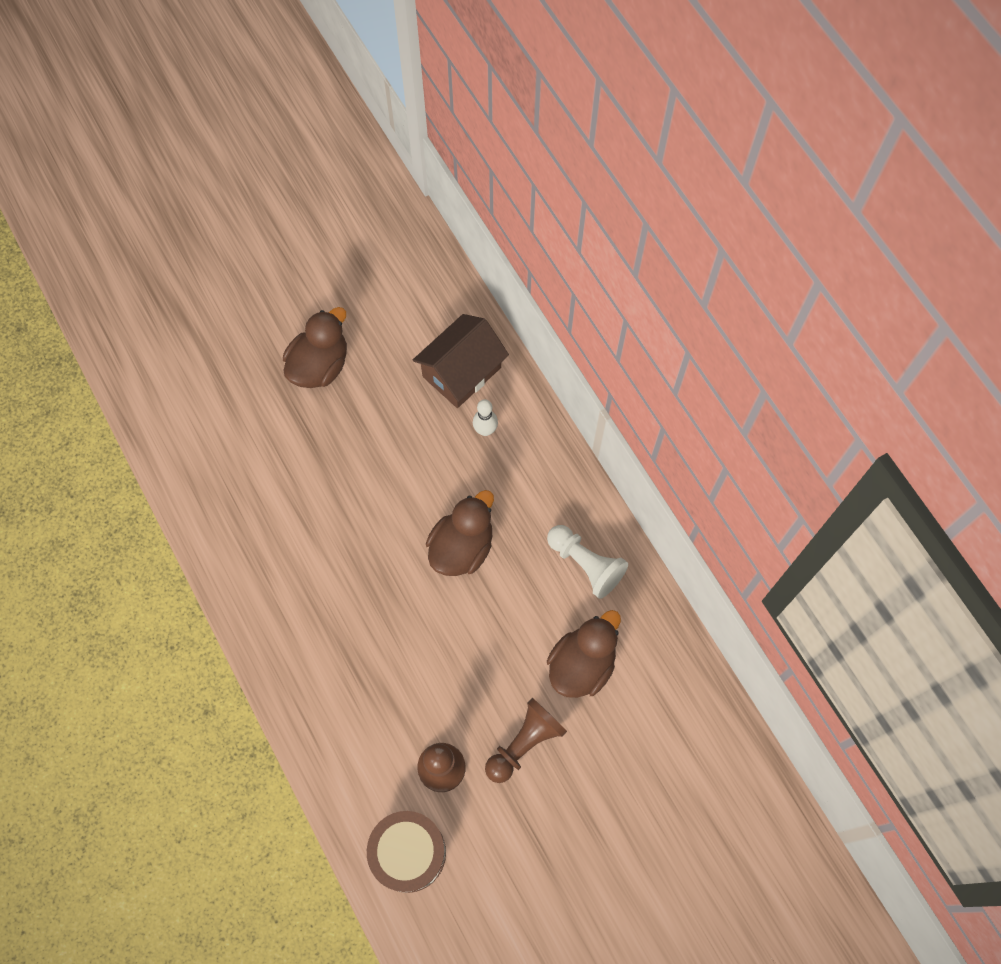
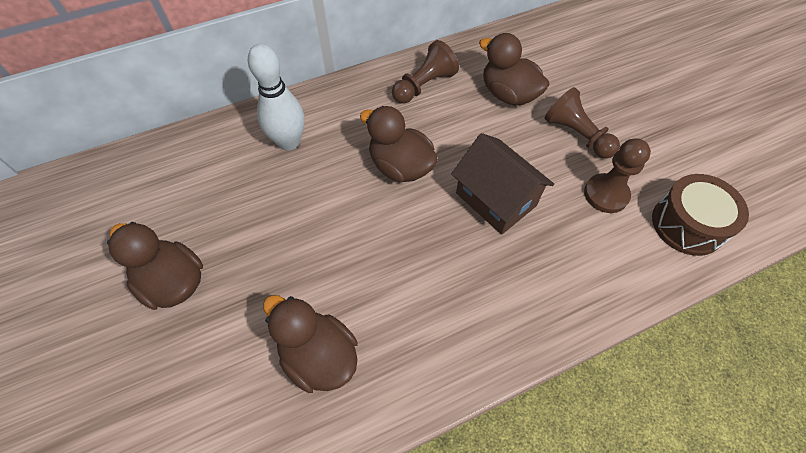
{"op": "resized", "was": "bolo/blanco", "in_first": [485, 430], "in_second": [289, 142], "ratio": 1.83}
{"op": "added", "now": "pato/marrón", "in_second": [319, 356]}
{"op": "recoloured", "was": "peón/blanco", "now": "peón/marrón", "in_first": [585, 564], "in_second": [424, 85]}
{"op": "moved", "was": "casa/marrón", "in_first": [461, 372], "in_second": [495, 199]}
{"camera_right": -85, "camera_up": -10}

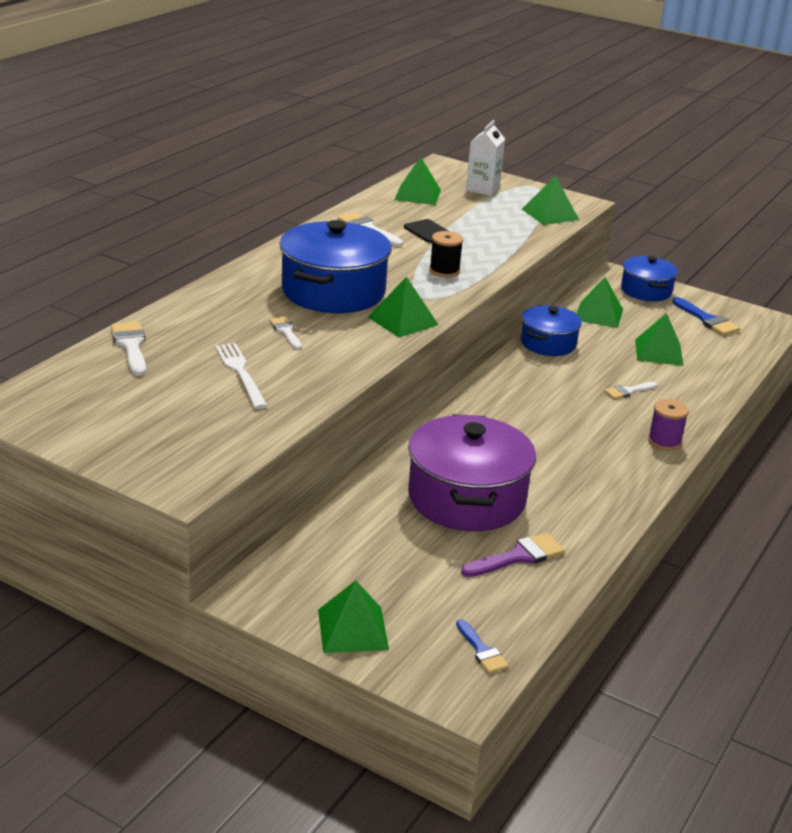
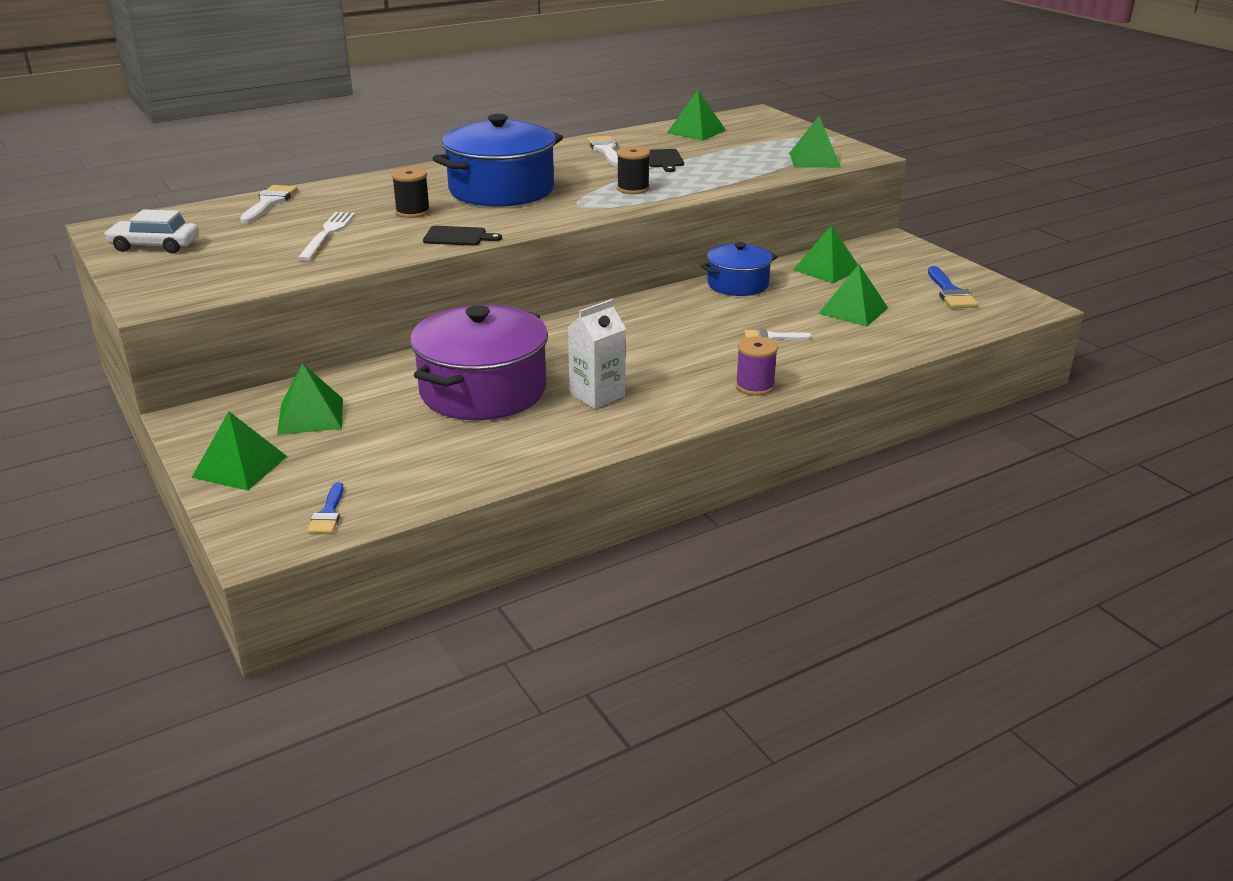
{"op": "added", "now": "coche/blanco", "in_second": [155, 246]}
{"op": "moved", "was": "pirámide/verde", "in_first": [402, 321], "in_second": [310, 416]}
{"op": "replaced", "was": "pincel/blanco", "now": "carrete/negro", "in_first": [286, 332], "in_second": [413, 212]}
{"op": "added", "now": "tabla de cortar/negro", "in_second": [458, 237]}
{"op": "moved", "was": "cartón de leche/blanco", "in_first": [482, 189], "in_second": [597, 395]}
{"op": "removed", "was": "pincel/morado", "in_first": [518, 557]}
{"op": "removed", "was": "olla/azul", "in_first": [646, 291]}
{"camera_right": 30, "camera_up": 0}

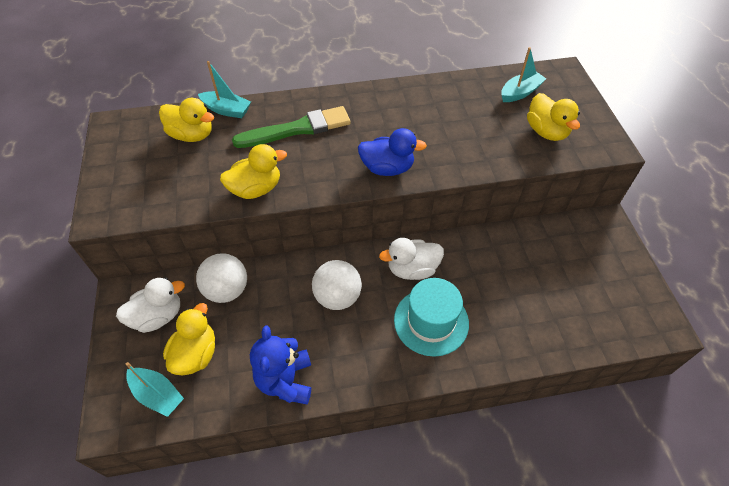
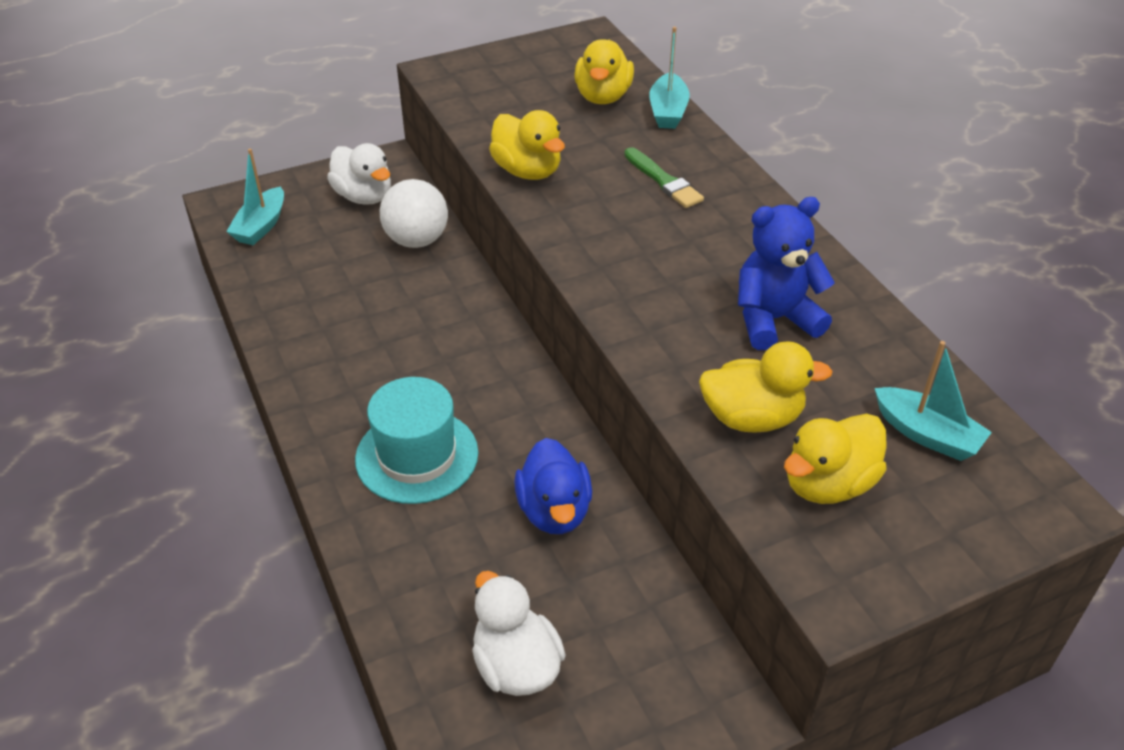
{"op": "moved", "was": "pato/blanco", "in_first": [412, 269], "in_second": [516, 665]}
{"op": "moved", "was": "pato/azul", "in_first": [387, 168], "in_second": [554, 511]}
{"op": "resized", "was": "pincel/verde", "in_first": [296, 129], "in_second": [663, 180], "ratio": 0.58}
{"op": "moved", "was": "pato/amarillo", "in_first": [196, 354], "in_second": [752, 418]}
{"op": "moved", "was": "osito/azul", "in_first": [285, 380], "in_second": [774, 320]}
{"op": "removed", "was": "pelota/blanco", "in_first": [337, 297]}
{"camera_right": 75, "camera_up": -10}

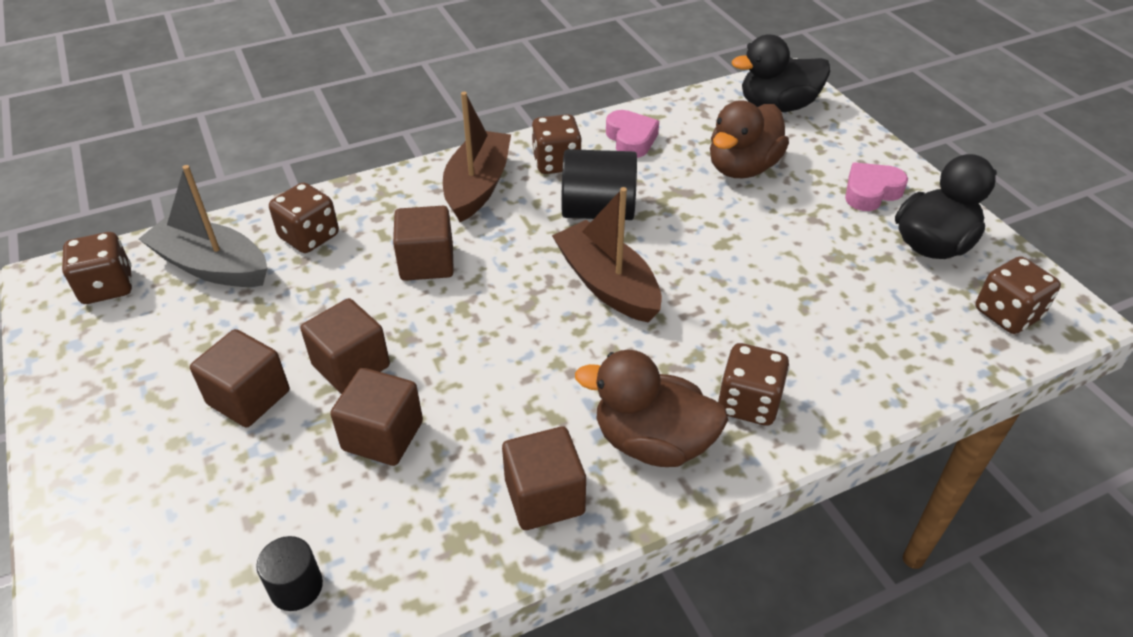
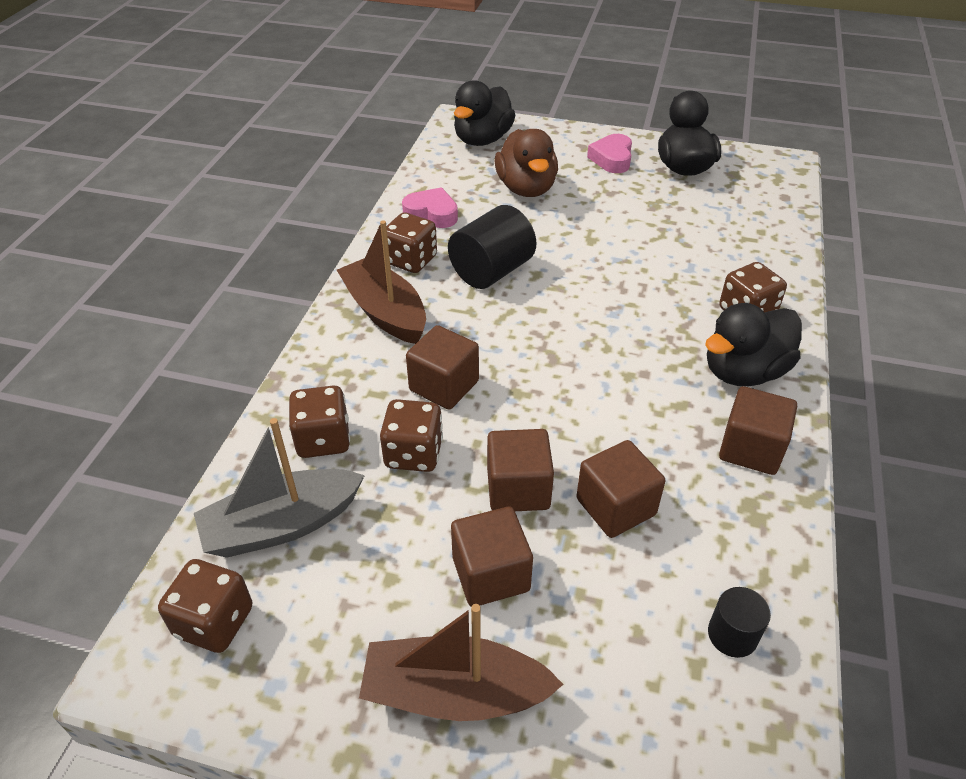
{"op": "moved", "was": "barco/marrón", "in_first": [607, 284], "in_second": [454, 693]}
{"op": "moved", "was": "dado/marrón", "in_first": [1007, 314], "in_second": [413, 453]}
{"op": "recoloured", "was": "pato/marrón", "now": "pato/negro", "in_first": [652, 442], "in_second": [744, 372]}
{"camera_right": -50, "camera_up": 0}

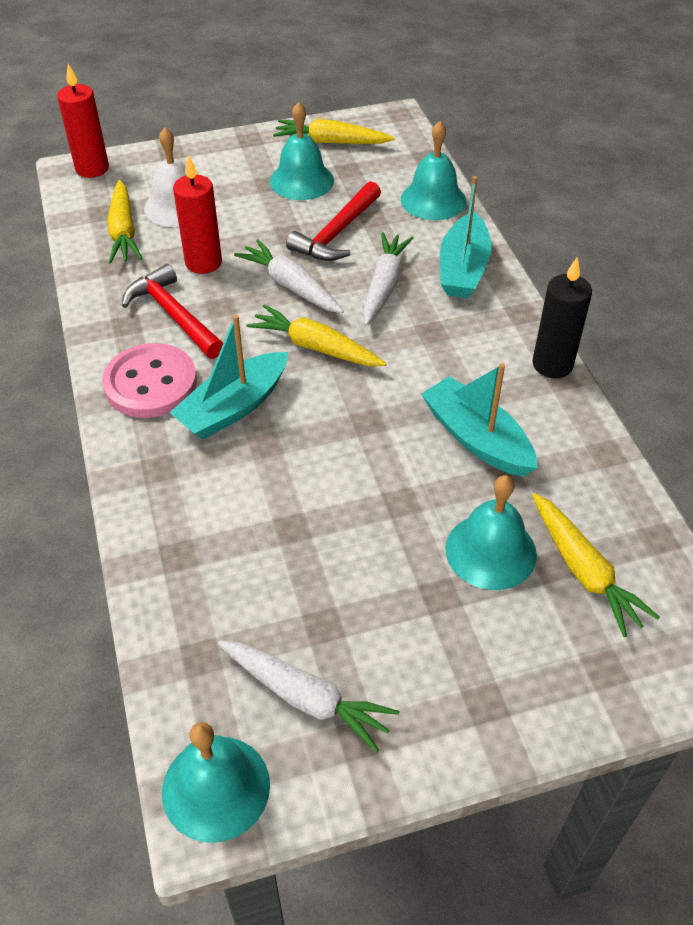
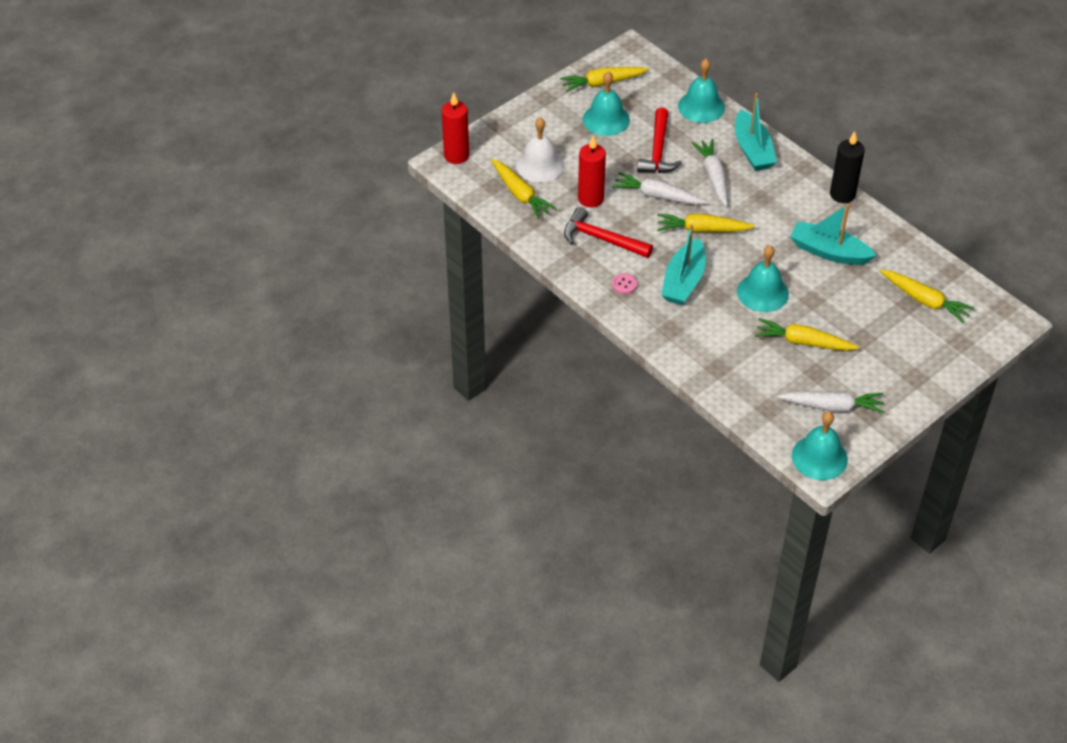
{"op": "resized", "was": "botón/rosa", "in_first": [150, 383], "in_second": [624, 284], "ratio": 0.42}
{"op": "moved", "was": "campana/turquesa", "in_first": [490, 551], "in_second": [762, 292]}
{"op": "added", "now": "zanahoria/amarillo", "in_second": [803, 342]}
{"camera_right": -25, "camera_up": 0}

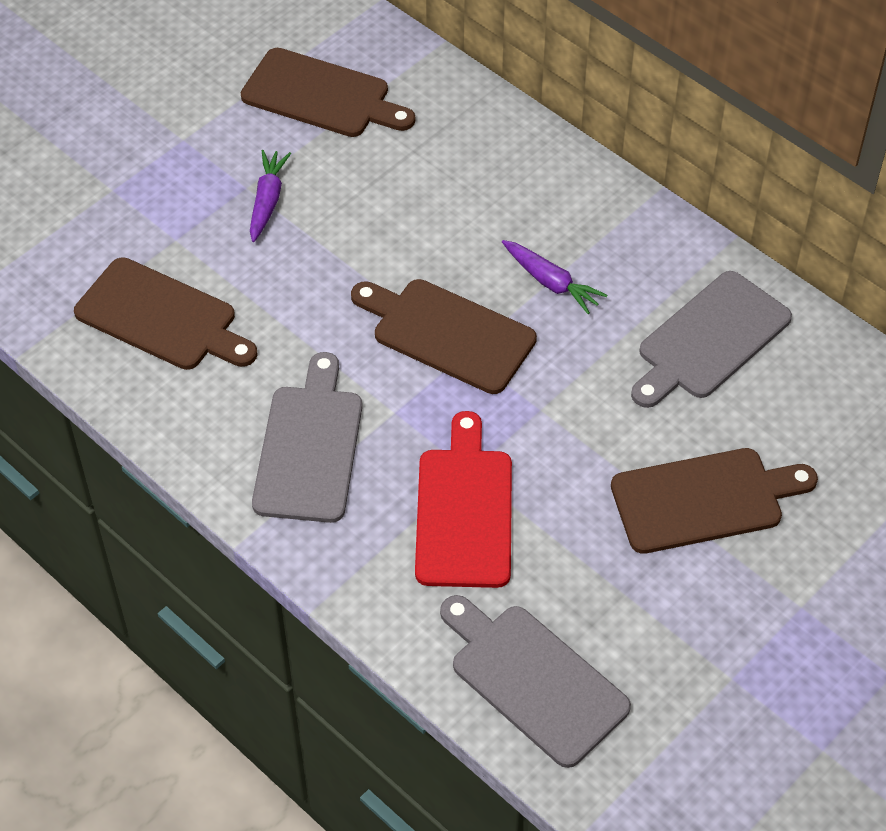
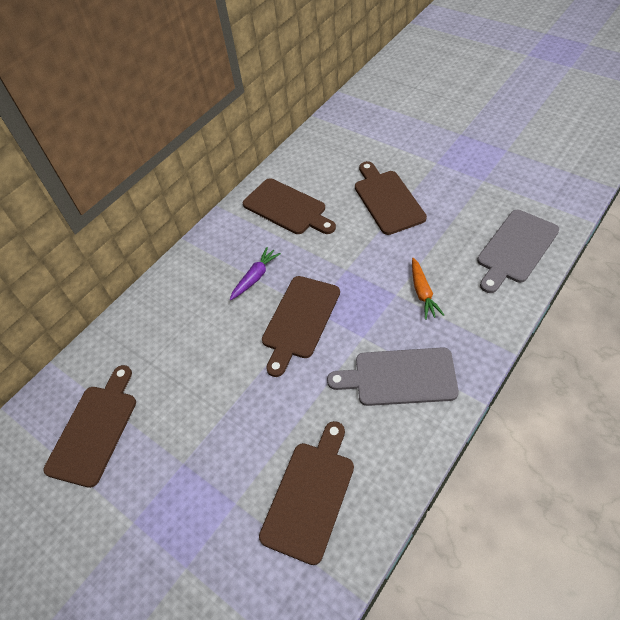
{"op": "recoloured", "was": "tabla de cortar/gris", "now": "tabla de cortar/marrón", "in_first": [709, 340], "in_second": [287, 208]}
{"op": "replaced", "was": "tabla de cortar/rojo", "now": "zanahoria/naranja", "in_first": [464, 510], "in_second": [422, 292]}
{"op": "removed", "was": "zanahoria/morado", "in_first": [267, 201]}
{"camera_right": -90, "camera_up": 0}

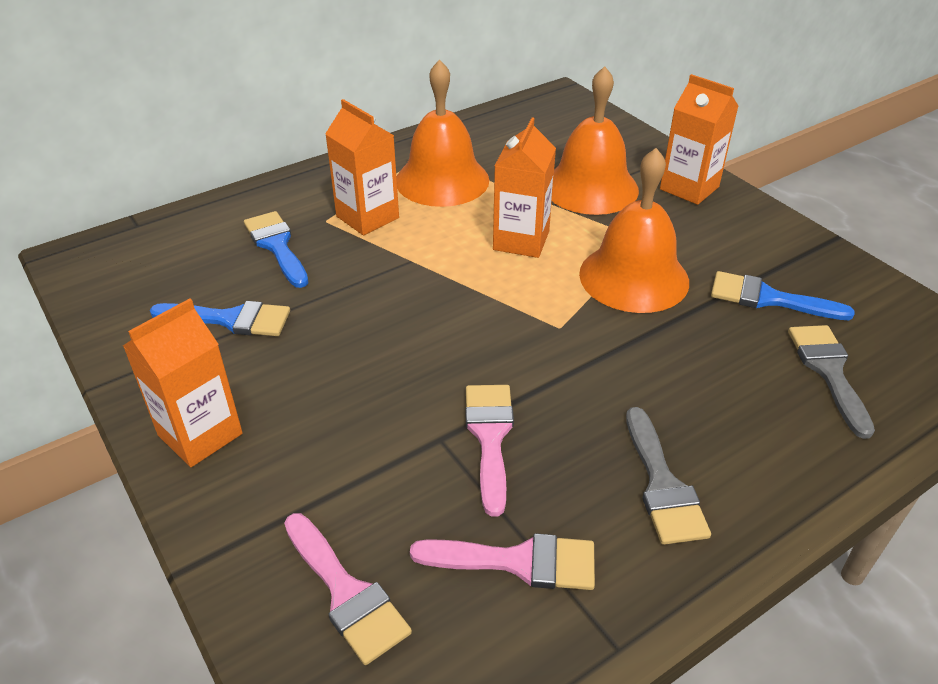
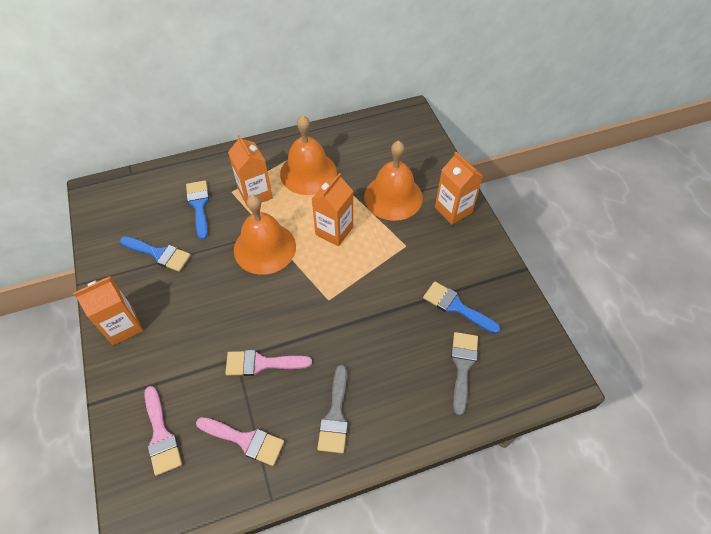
{"op": "turned", "was": "pincel/rosa", "in_first": [490, 437], "in_second": [261, 363], "clockwise": -105}
{"op": "moved", "was": "campana/naranja", "in_first": [634, 277], "in_second": [265, 248]}
{"camera_right": 15, "camera_up": 15}

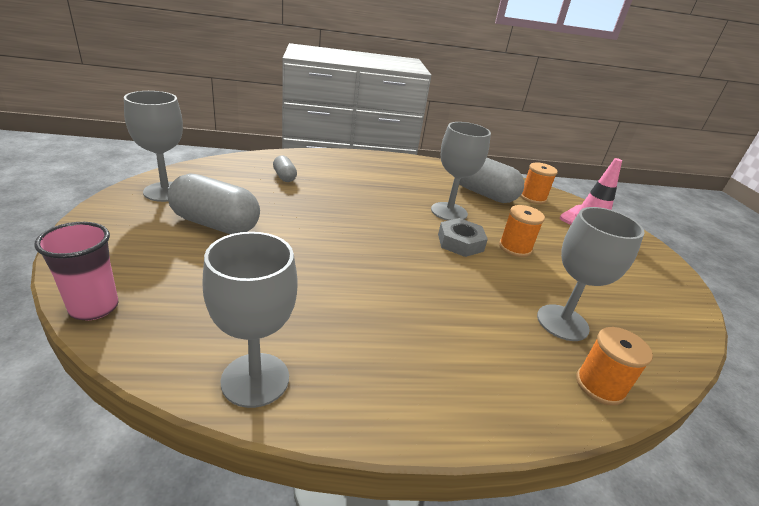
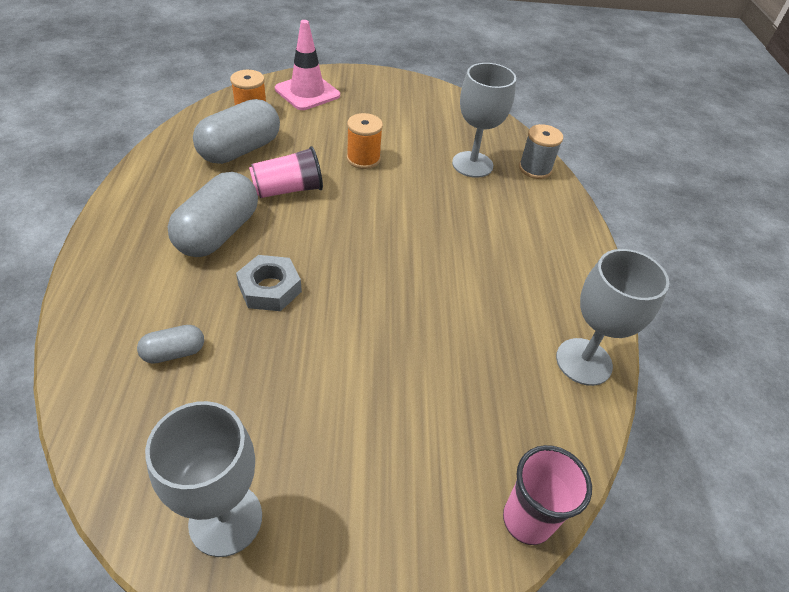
{"op": "moved", "was": "cápsula/gris", "in_first": [215, 224], "in_second": [218, 233]}
{"op": "moved", "was": "tuerca/gris", "in_first": [460, 242], "in_second": [270, 288]}
{"op": "replaced", "was": "copa/gris", "now": "vaso/rosa", "in_first": [449, 212], "in_second": [288, 190]}
{"op": "recoloured", "was": "carrete/naranja", "now": "carrete/gris", "in_first": [600, 386], "in_second": [535, 169]}
{"camera_right": -85, "camera_up": 15}

